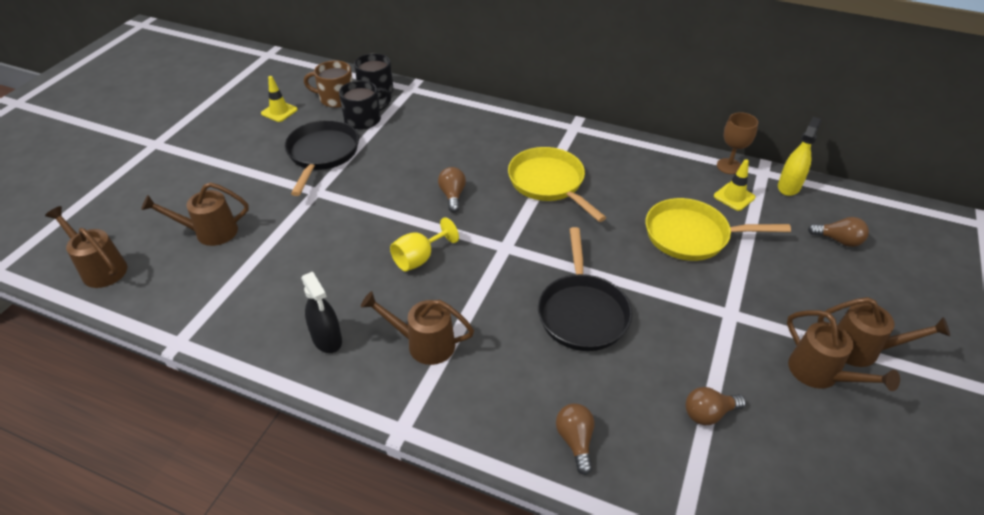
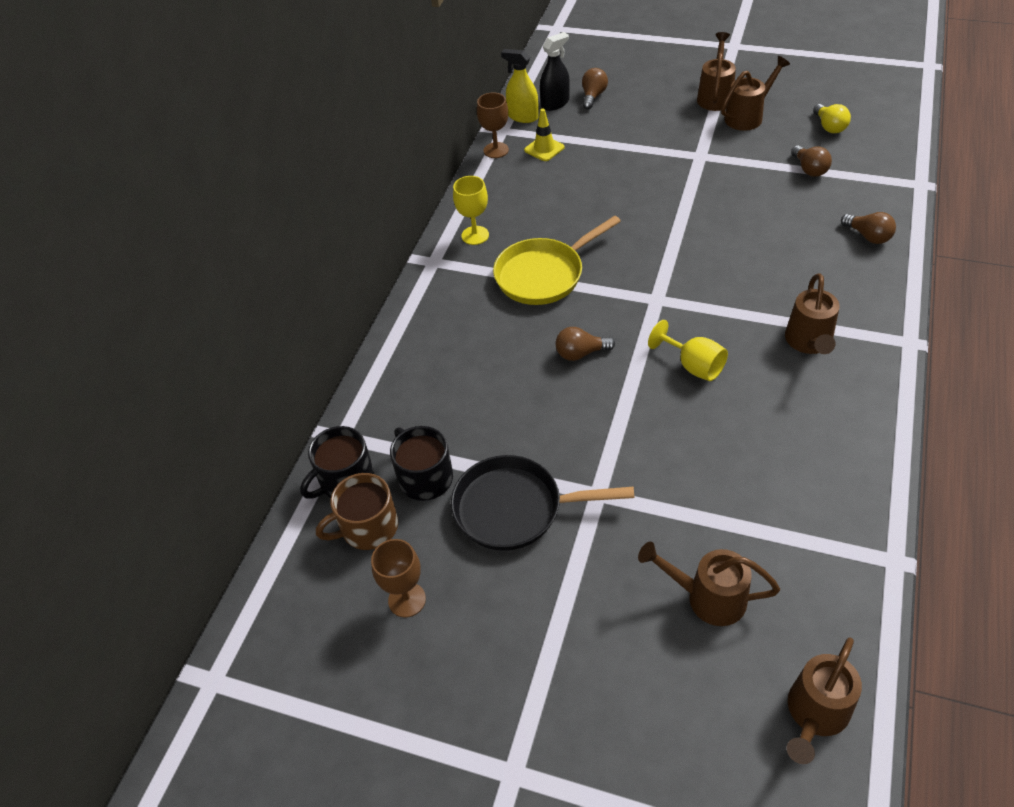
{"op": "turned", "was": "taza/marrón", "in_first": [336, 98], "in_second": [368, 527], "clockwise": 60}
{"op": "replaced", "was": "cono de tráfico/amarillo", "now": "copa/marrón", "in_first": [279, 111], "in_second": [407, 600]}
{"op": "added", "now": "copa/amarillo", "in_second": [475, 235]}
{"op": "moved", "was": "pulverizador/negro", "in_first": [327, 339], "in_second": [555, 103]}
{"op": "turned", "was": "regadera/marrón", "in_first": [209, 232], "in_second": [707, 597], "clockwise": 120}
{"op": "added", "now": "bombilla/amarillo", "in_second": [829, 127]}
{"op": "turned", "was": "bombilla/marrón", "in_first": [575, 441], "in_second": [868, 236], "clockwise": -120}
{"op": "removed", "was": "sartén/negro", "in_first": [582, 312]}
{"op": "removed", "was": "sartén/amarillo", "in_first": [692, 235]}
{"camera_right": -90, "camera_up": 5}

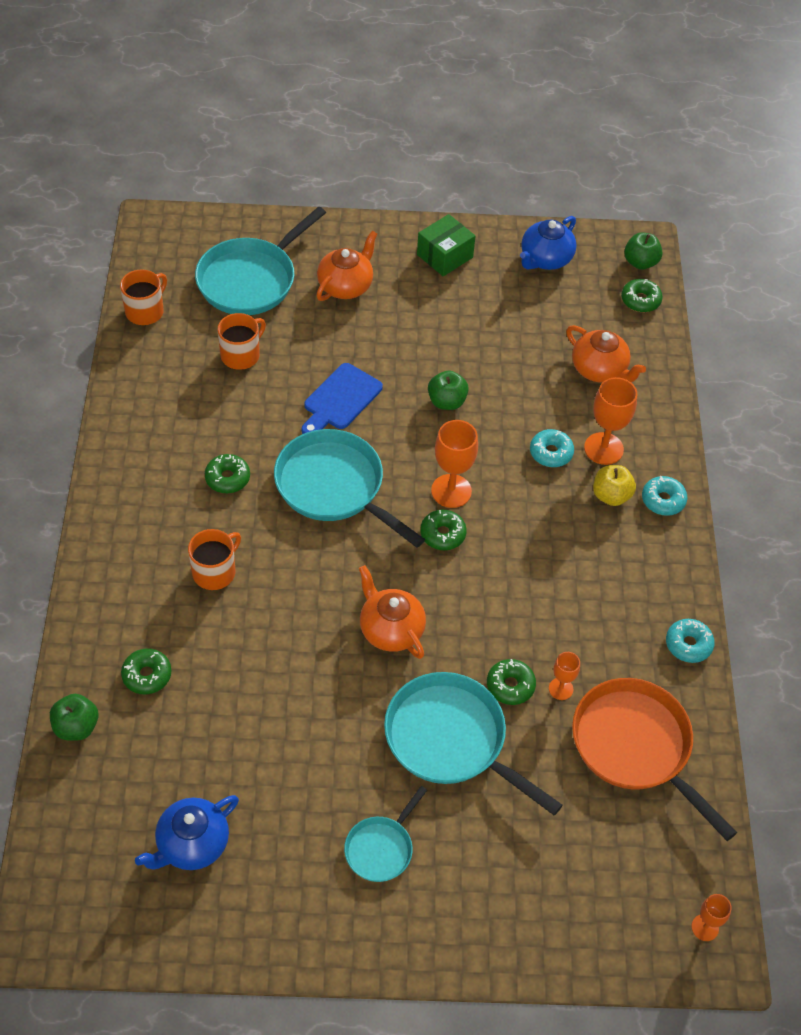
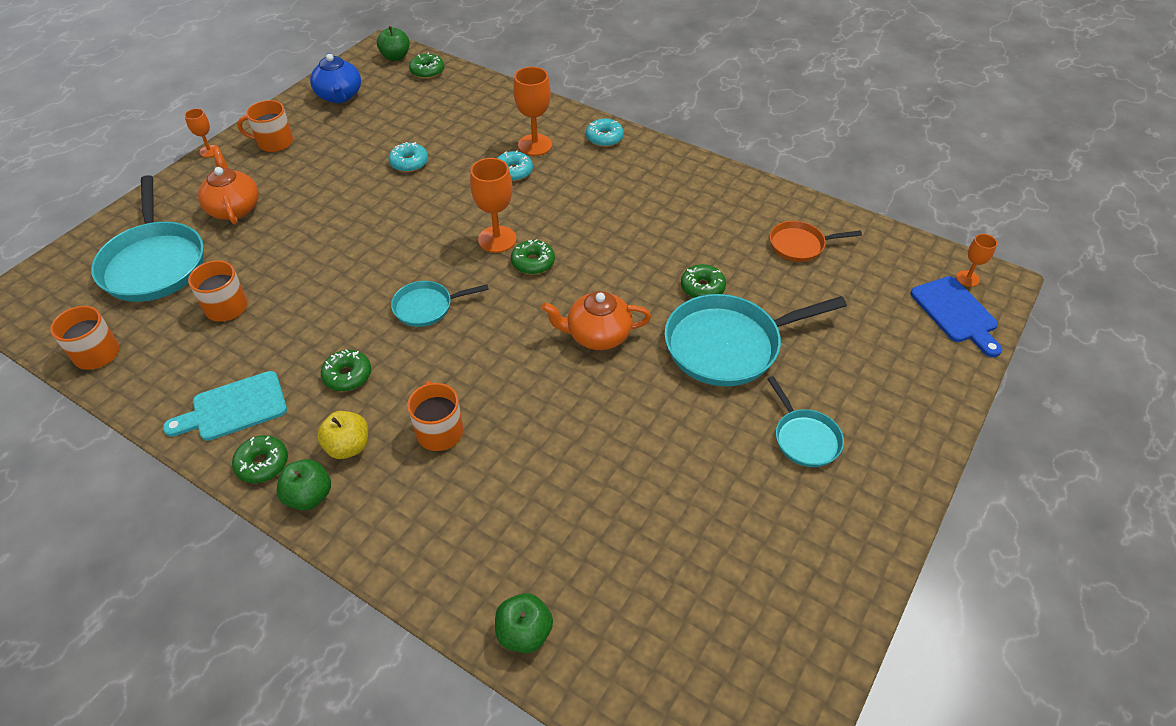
{"op": "added", "now": "tabla de cortar/turquesa", "in_second": [234, 408]}
{"op": "moved", "was": "copa/naranja", "in_first": [560, 689], "in_second": [209, 151]}
{"op": "moved", "was": "rosquilla/verde", "in_first": [147, 675], "in_second": [262, 464]}
{"op": "replaced", "was": "caja/verde", "now": "taza/naranja", "in_first": [444, 256], "in_second": [274, 142]}
{"op": "moved", "was": "manzana/verde", "in_first": [446, 401], "in_second": [309, 496]}
{"op": "moved", "was": "manzana/amarillo", "in_first": [611, 496], "in_second": [348, 447]}
{"op": "moved", "was": "rosquilla/turquesa", "in_first": [688, 644], "in_second": [409, 163]}
{"op": "resized", "was": "sartén/turquesa", "in_first": [334, 487], "in_second": [427, 307], "ratio": 0.54}
{"op": "resized", "was": "sartén/naranja", "in_first": [636, 747], "in_second": [800, 245], "ratio": 0.54}
{"op": "moved", "was": "tabla de cortar/azul", "in_first": [340, 400], "in_second": [956, 313]}
{"op": "removed", "was": "tetera/azul", "in_first": [192, 844]}
{"op": "removed", "was": "tetera/naranja", "in_first": [599, 370]}
{"camera_right": -55, "camera_up": -5}

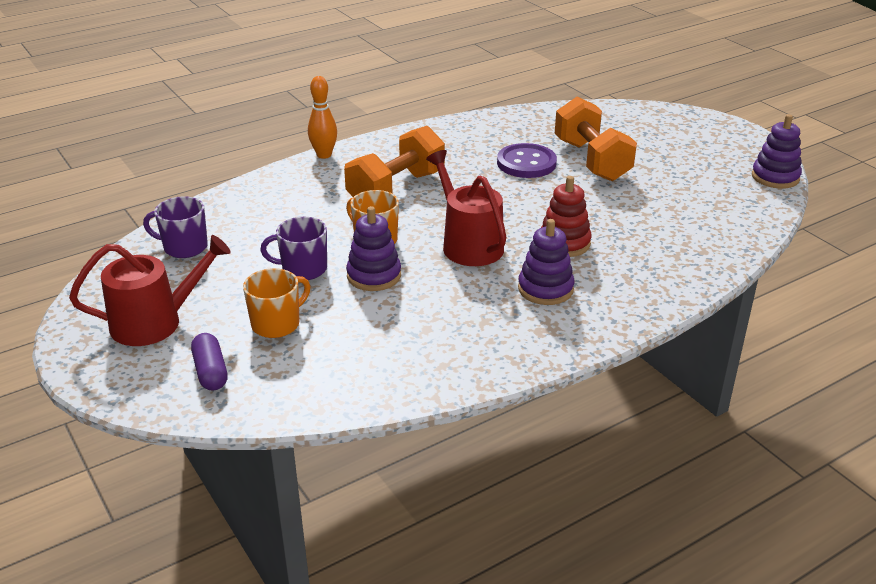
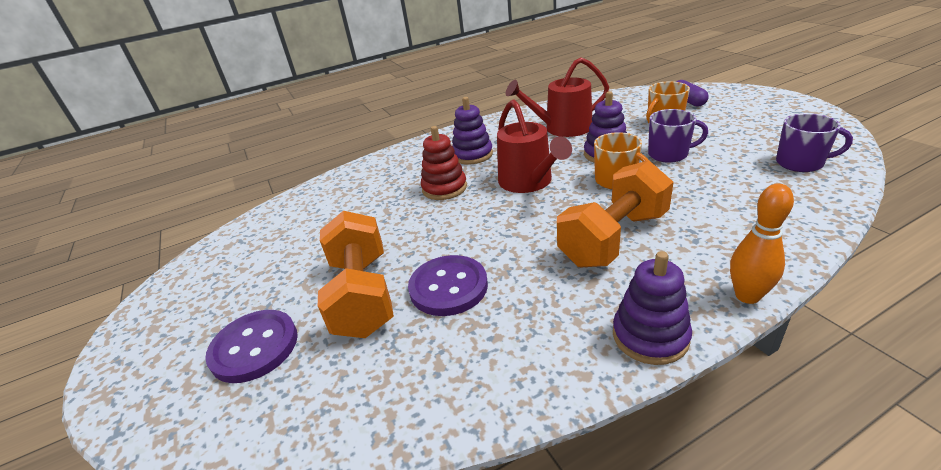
{"op": "added", "now": "botón/morado", "in_second": [254, 347]}
{"op": "moved", "was": "regadera/rojo", "in_first": [155, 322], "in_second": [562, 128]}
{"op": "moved", "was": "juguete apilable/morado", "in_first": [775, 177], "in_second": [650, 336]}
{"camera_right": -170, "camera_up": 0}

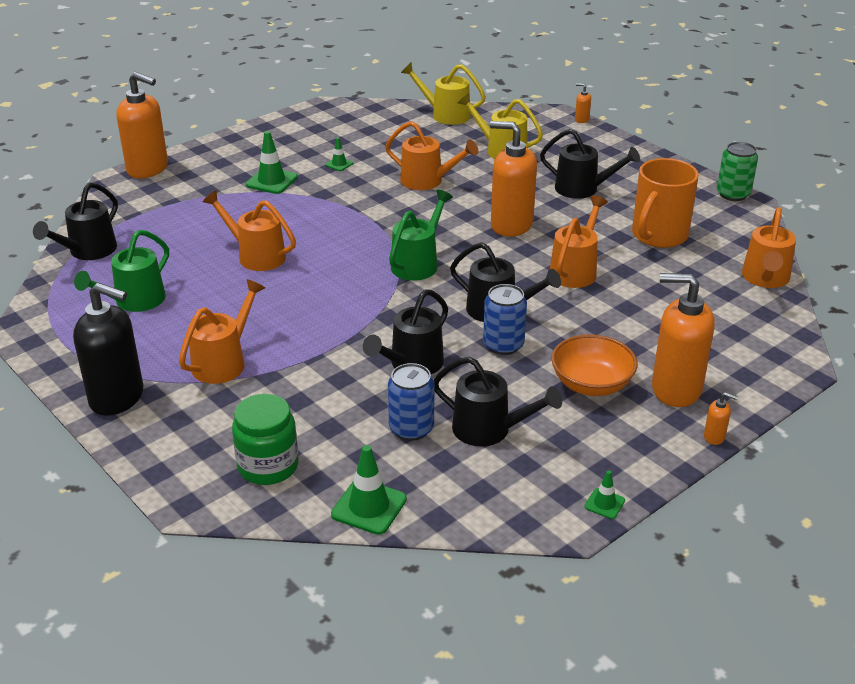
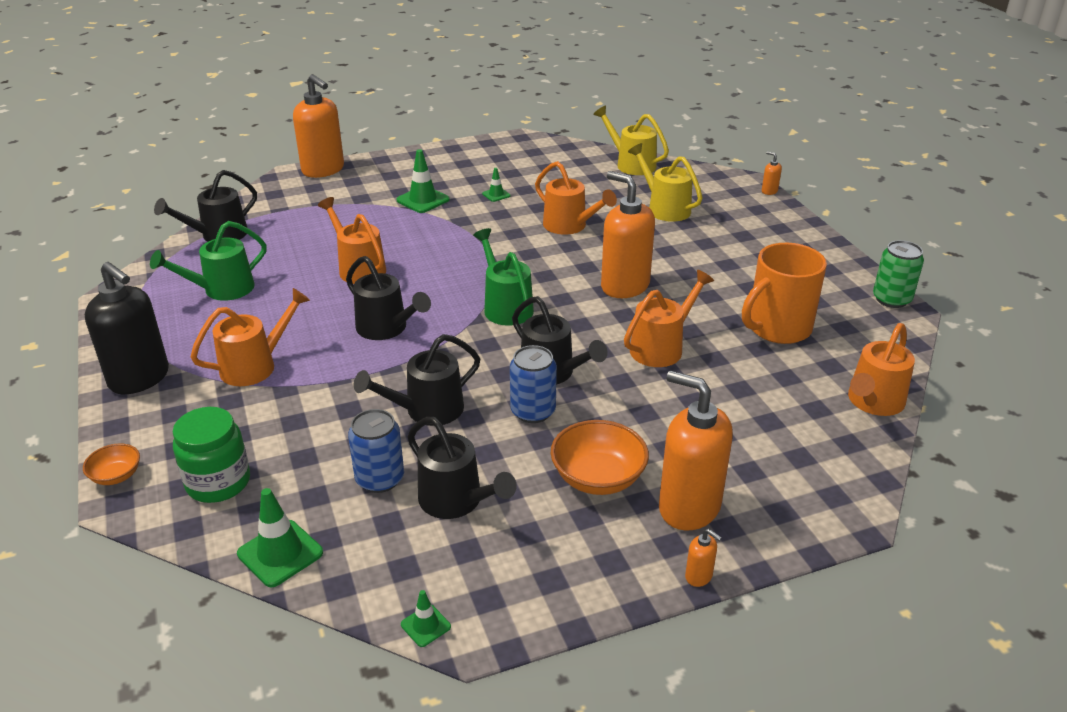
{"op": "added", "now": "cuenco/naranja", "in_second": [116, 476]}
{"op": "moved", "was": "regadera/negro", "in_first": [583, 189], "in_second": [387, 329]}
{"op": "moved", "was": "cono de tráfico/verde", "in_first": [604, 503], "in_second": [425, 625]}
{"op": "turned", "was": "regadera/verde", "in_first": [418, 263], "in_second": [505, 306], "clockwise": -75}
{"camera_right": 20, "camera_up": 0}

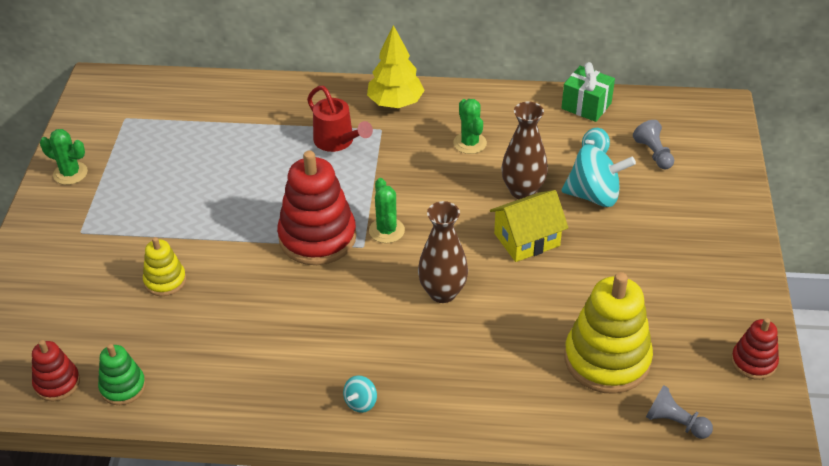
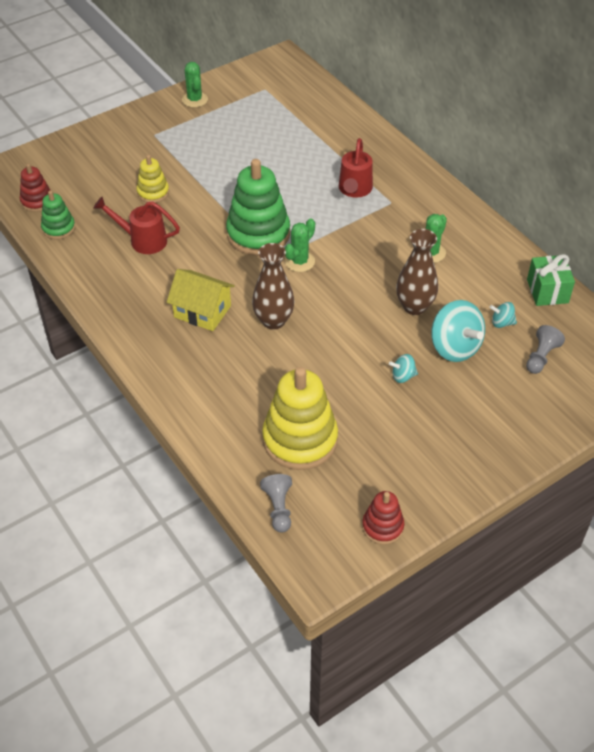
{"op": "added", "now": "regadera/rojo", "in_second": [143, 240]}
{"op": "moved", "was": "casa/amarillo", "in_first": [527, 239], "in_second": [202, 311]}
{"op": "recoloured", "was": "juguete apilable/rojo", "now": "juguete apilable/verde", "in_first": [317, 237], "in_second": [258, 234]}
{"op": "moved", "was": "peonza/turquesa", "in_first": [361, 403], "in_second": [403, 376]}
{"op": "removed", "was": "árbol/amarillo", "in_first": [395, 103]}
{"camera_right": 50, "camera_up": 5}

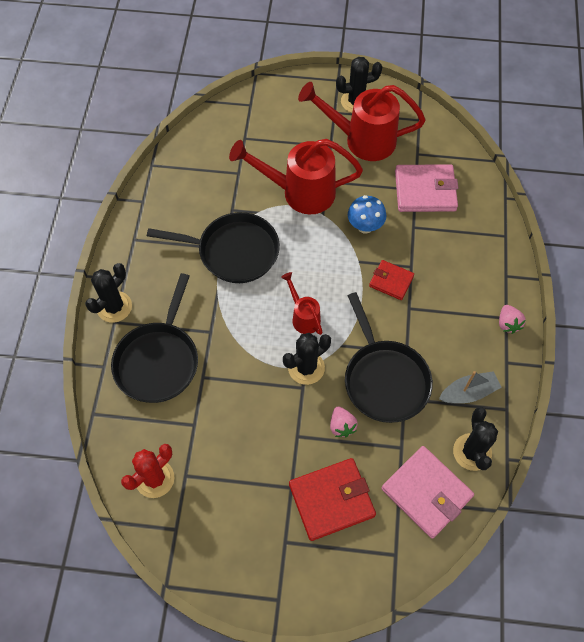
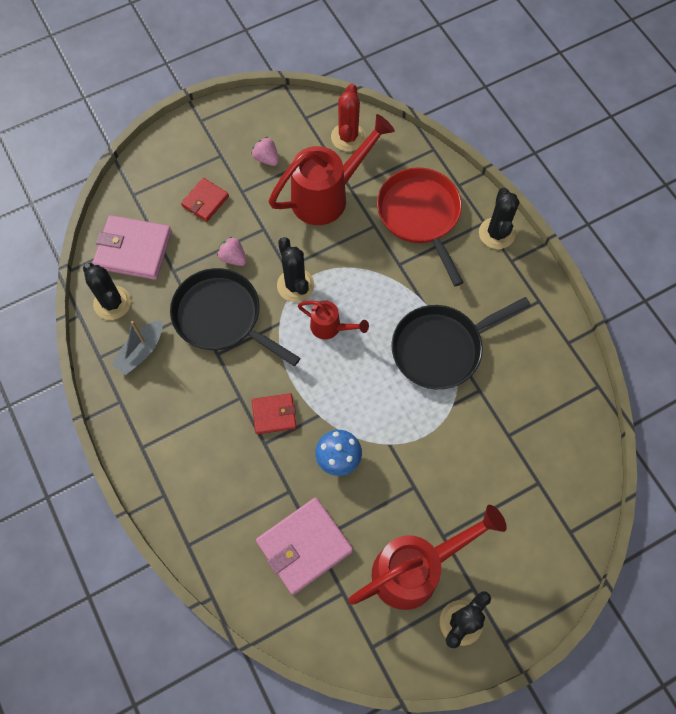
{"op": "resized", "was": "cartera/rojo", "in_first": [331, 500], "in_second": [205, 201], "ratio": 0.58}
{"op": "moved", "was": "fresa/rosa", "in_first": [508, 324], "in_second": [266, 158]}
{"op": "moved", "was": "regadera/rojo", "in_first": [299, 192], "in_second": [328, 195]}
{"op": "turned", "was": "cactus/negro", "in_first": [306, 368], "in_second": [295, 285], "clockwise": -45}
{"op": "recoloured", "was": "sartén/negro", "now": "sartén/rojo", "in_first": [158, 360], "in_second": [420, 215]}
{"camera_right": 145, "camera_up": 5}

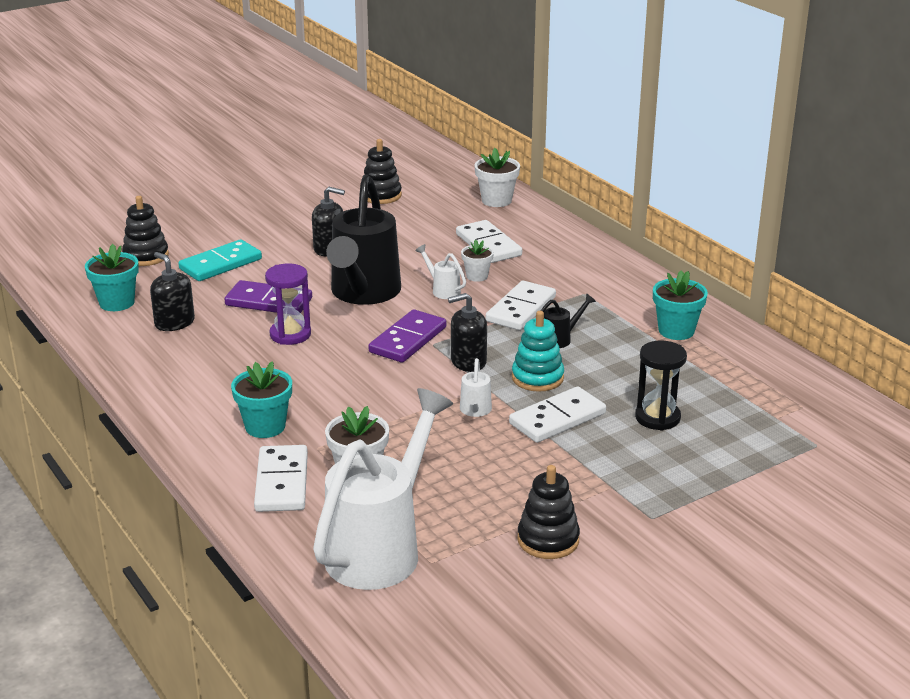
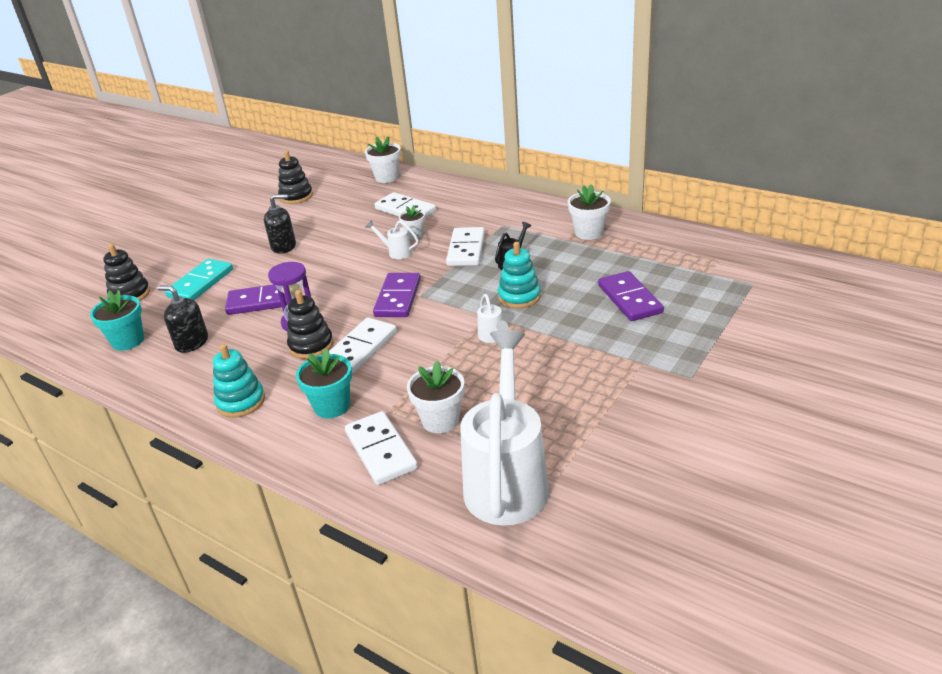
{"op": "added", "now": "juguete apilable/turquesa", "in_second": [241, 402]}
{"op": "moved", "was": "juguete apilable/negro", "in_first": [548, 540], "in_second": [311, 345]}
{"op": "moved", "was": "ficha de dominó/blanco", "in_first": [557, 418], "in_second": [361, 348]}
{"op": "recoloured", "was": "maceta/turquesa", "now": "maceta/blanco", "in_first": [676, 331], "in_second": [588, 233]}
{"op": "replaced", "was": "reloj de arena/negro", "now": "ficha de dominó/morado", "in_first": [657, 418], "in_second": [629, 299]}
{"op": "removed", "was": "regadera/negro", "in_first": [363, 294]}
{"op": "removed", "was": "dispensador de jabón/negro", "in_first": [468, 362]}
{"camera_right": -20, "camera_up": 5}

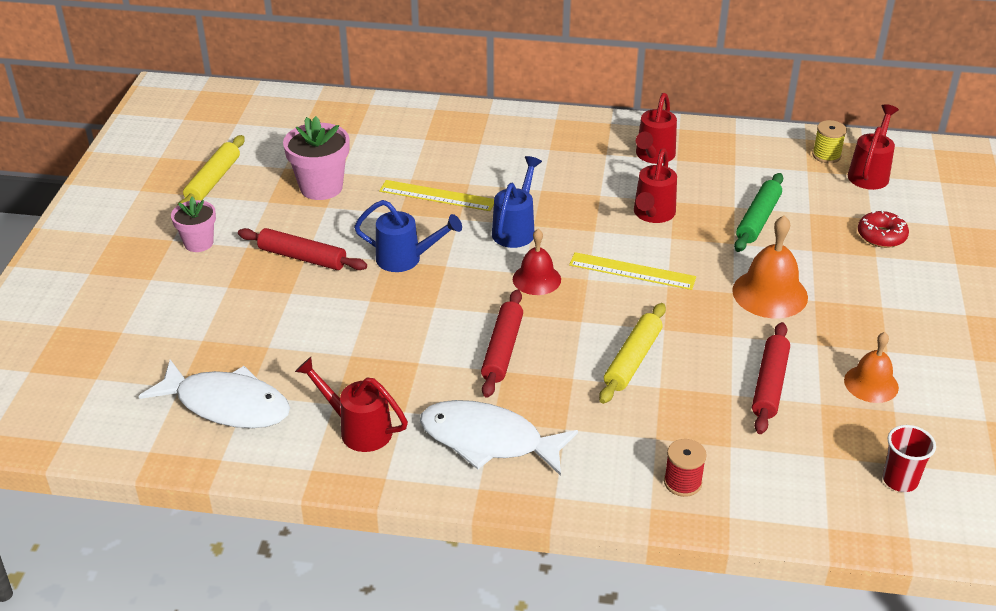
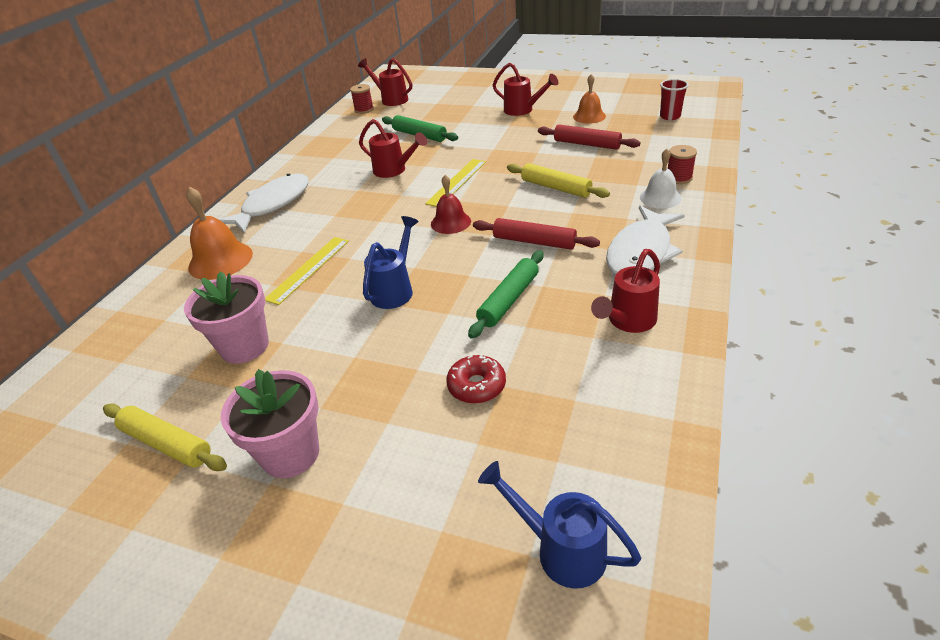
{"op": "moved", "was": "campana/naranja", "in_first": [770, 293], "in_second": [220, 260]}
{"op": "moved", "was": "pez/blanco", "in_first": [227, 405], "in_second": [273, 204]}
{"op": "resized", "was": "maceta/rosa", "in_first": [198, 243], "in_second": [290, 454], "ratio": 1.57}
{"op": "recoloured", "was": "carrete/amarillo", "now": "carrete/rojo", "in_first": [826, 155], "in_second": [364, 109]}
{"op": "moved", "was": "rosquilla/rojo", "in_first": [881, 236], "in_second": [476, 386]}
{"op": "added", "now": "rodillo/verde", "in_second": [509, 300]}
{"op": "moved", "was": "regadera/azul", "in_first": [516, 229], "in_second": [560, 549]}
{"op": "moved", "was": "regadera/rojo", "in_first": [653, 156], "in_second": [523, 110]}
{"op": "added", "now": "campana/blanco", "in_second": [660, 197]}
{"op": "removed", "was": "rodillo/rojo", "in_first": [302, 257]}
{"camera_right": -75, "camera_up": 0}

